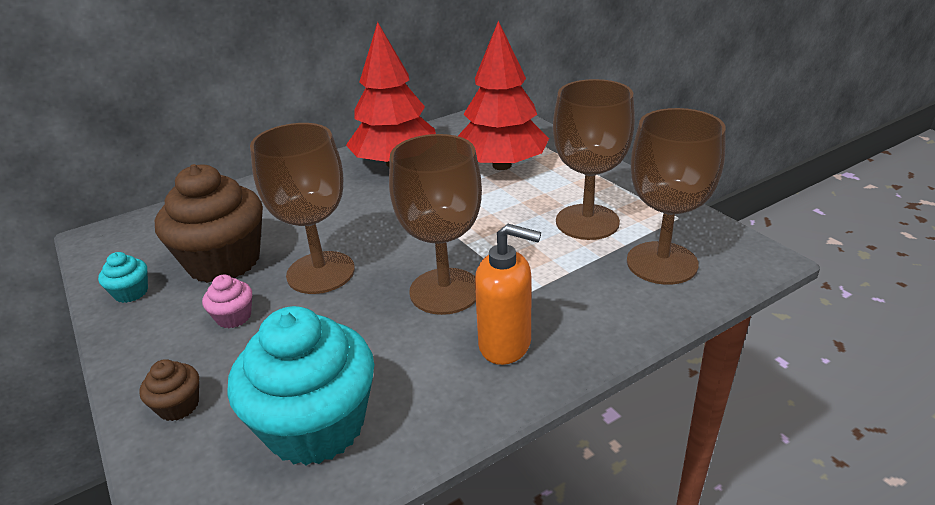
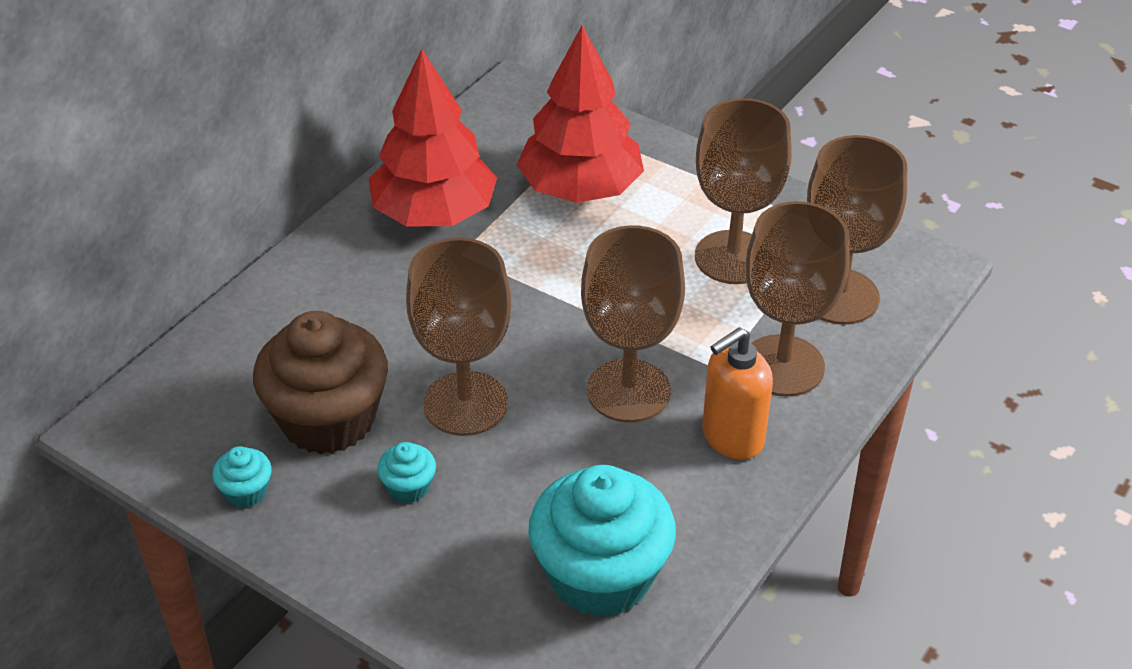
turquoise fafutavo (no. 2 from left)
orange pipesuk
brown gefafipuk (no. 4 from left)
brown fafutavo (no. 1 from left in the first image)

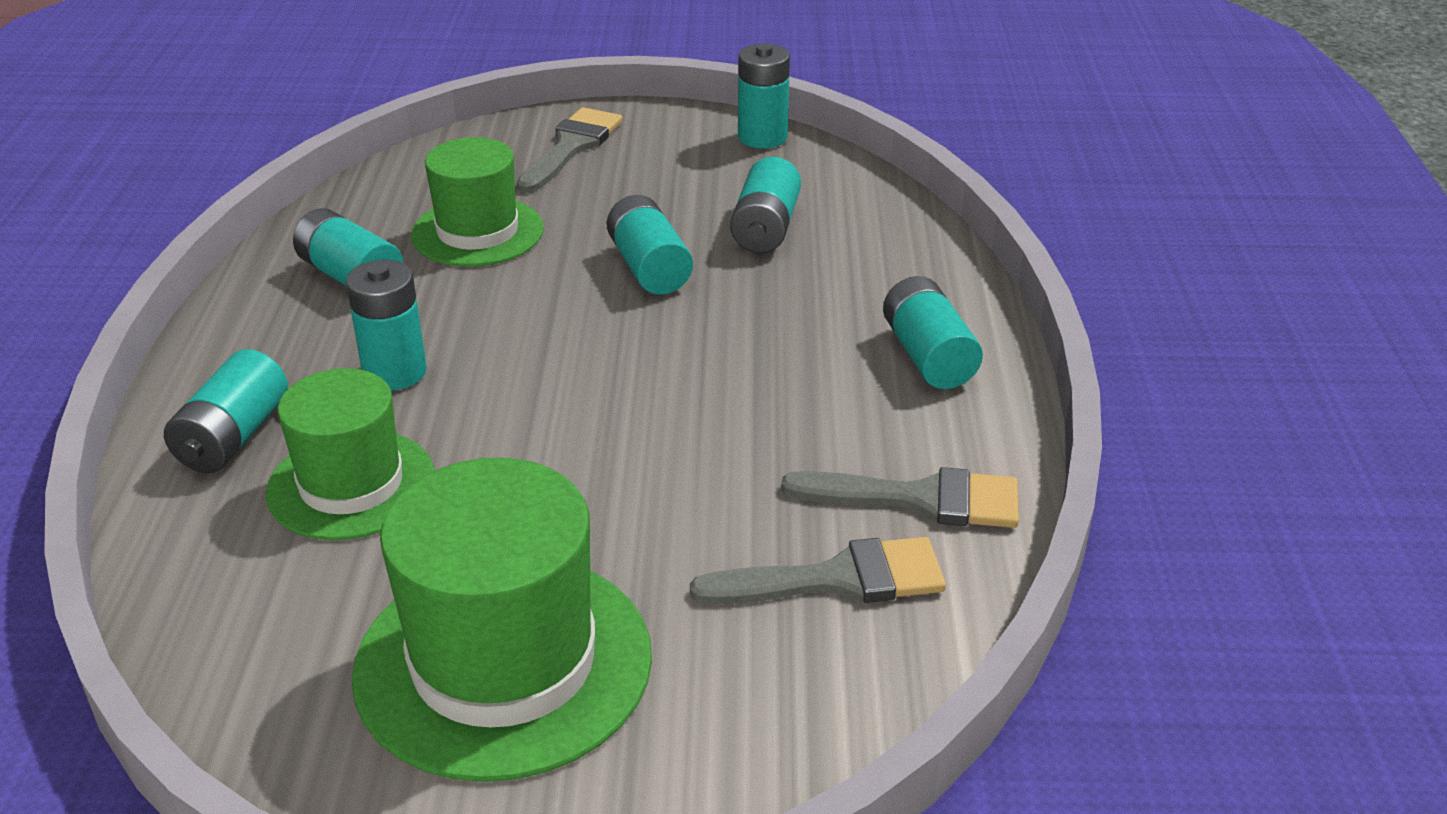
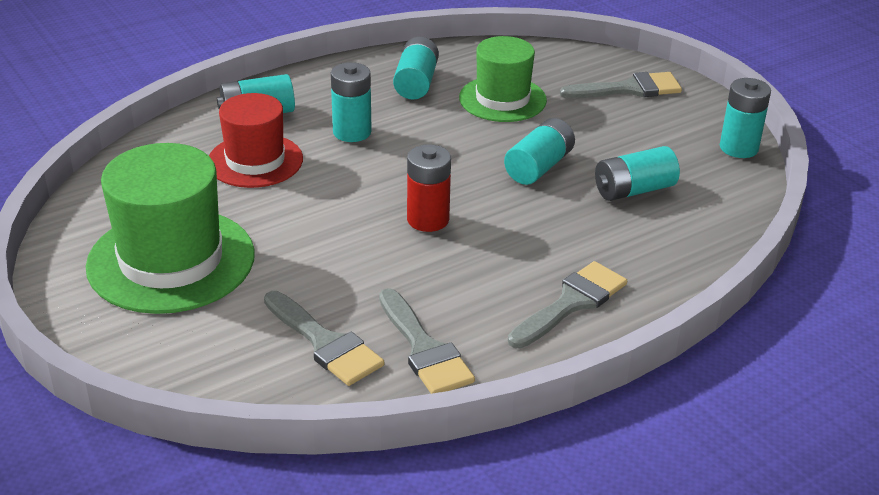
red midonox
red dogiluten
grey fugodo (no. 3 from left)

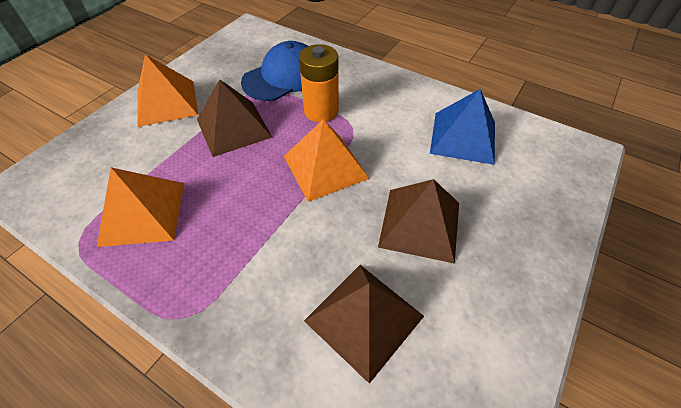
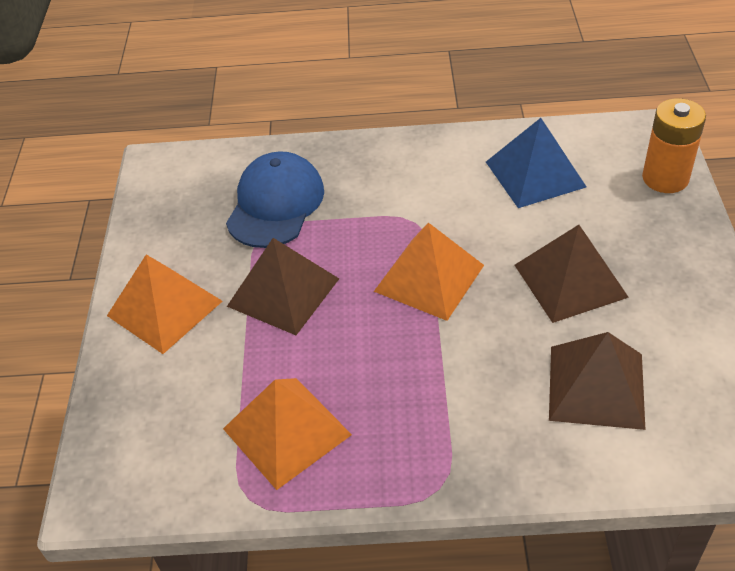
orange dogiluten

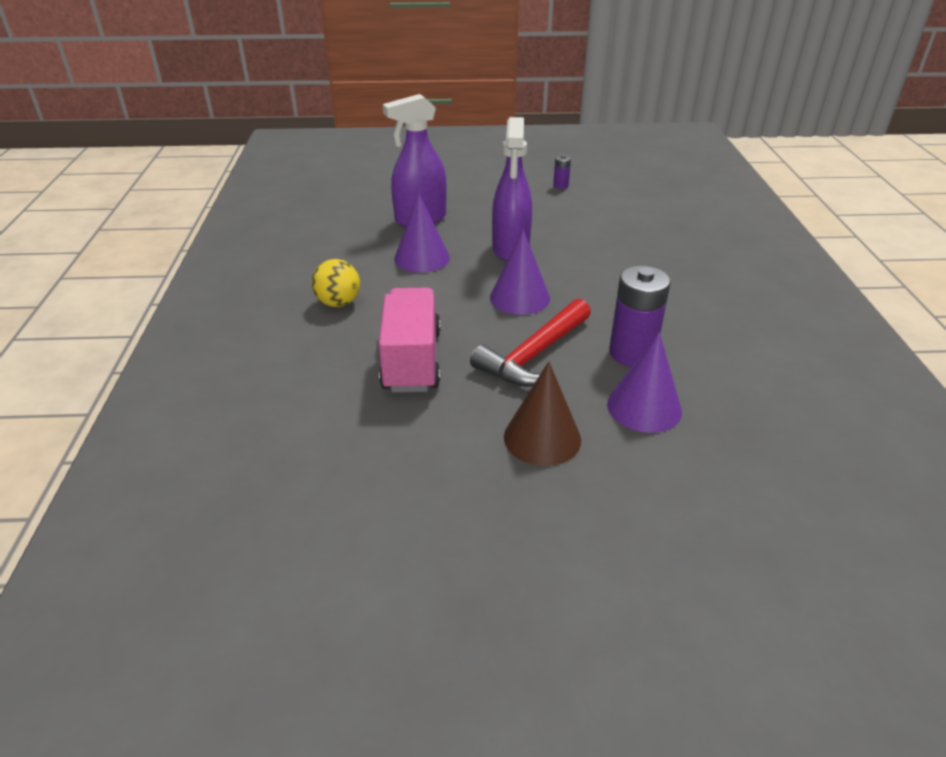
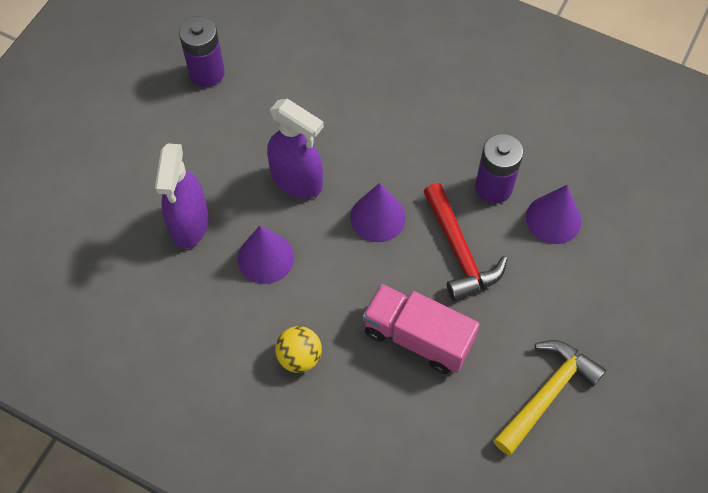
purple dogiluten (no. 1 from left)
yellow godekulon
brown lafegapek

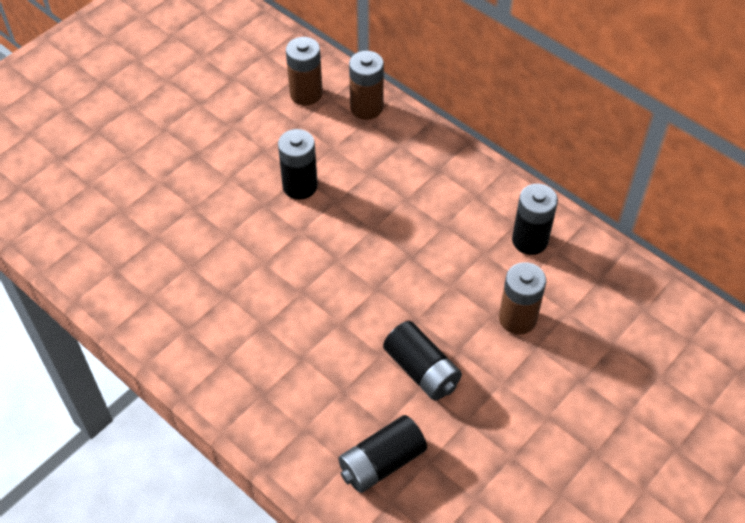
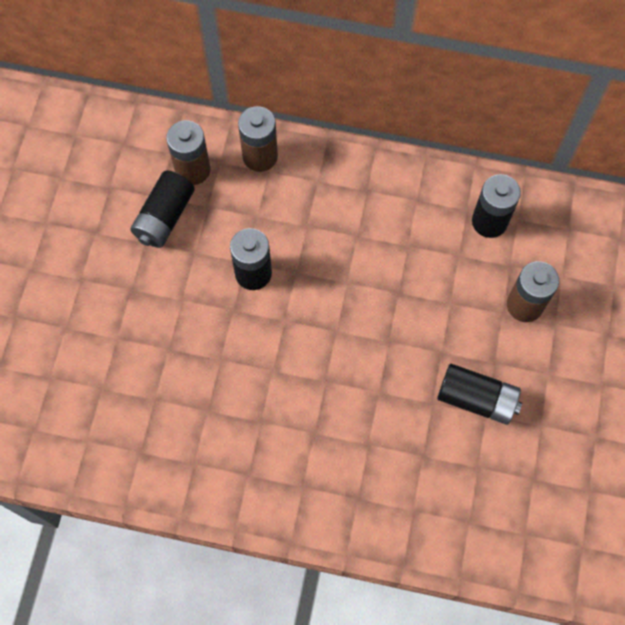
black dogiluten (no. 1 from left)

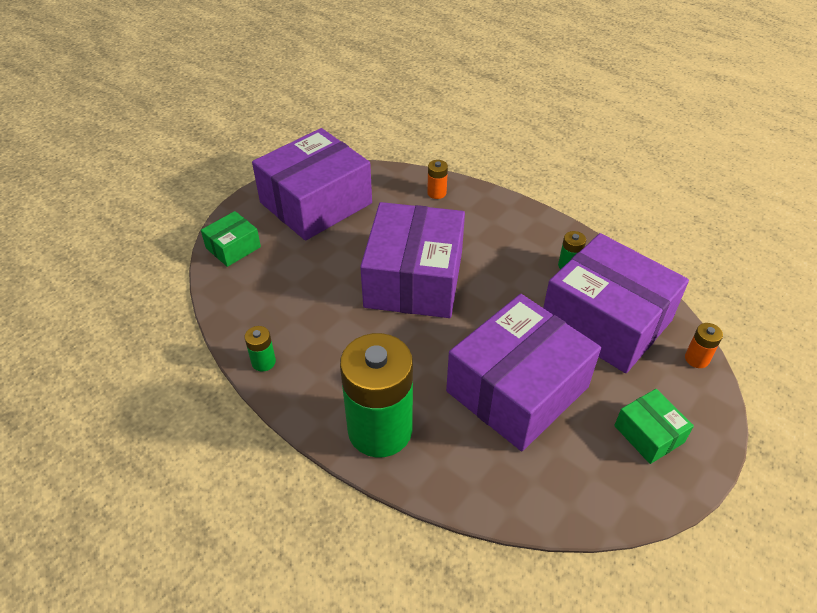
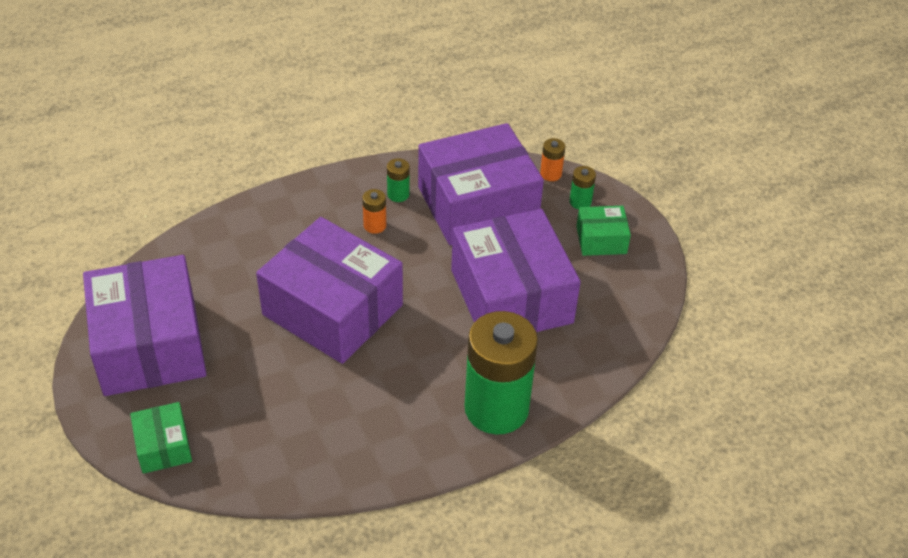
orange dogiluten (no. 1 from left)
green dogiluten (no. 3 from left)

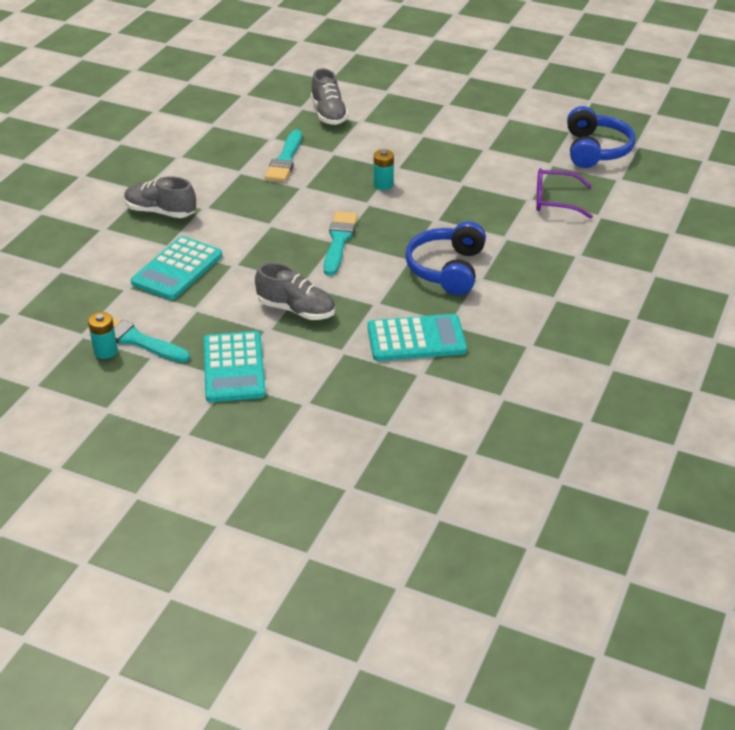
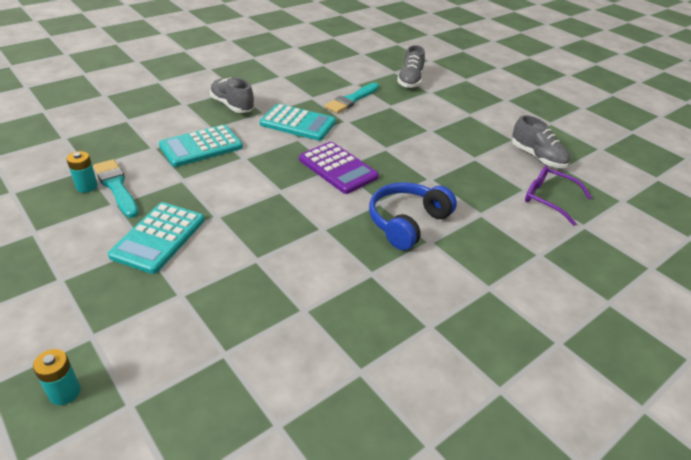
turquoise dogiluten (no. 1 from left)
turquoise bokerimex (no. 3 from left)
purple bokerimex
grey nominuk (no. 3 from left)
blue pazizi (no. 2 from left in the first image)

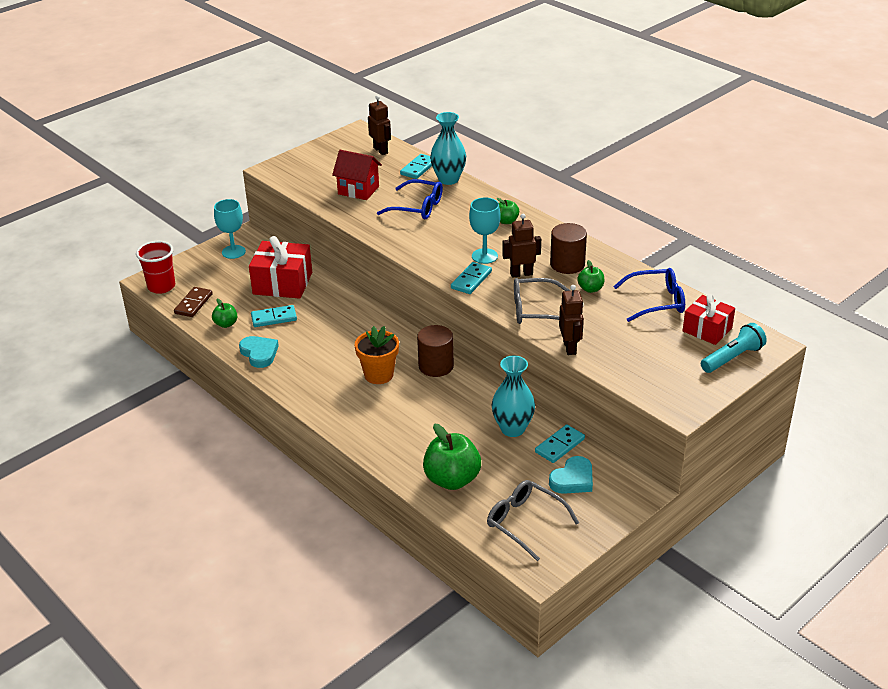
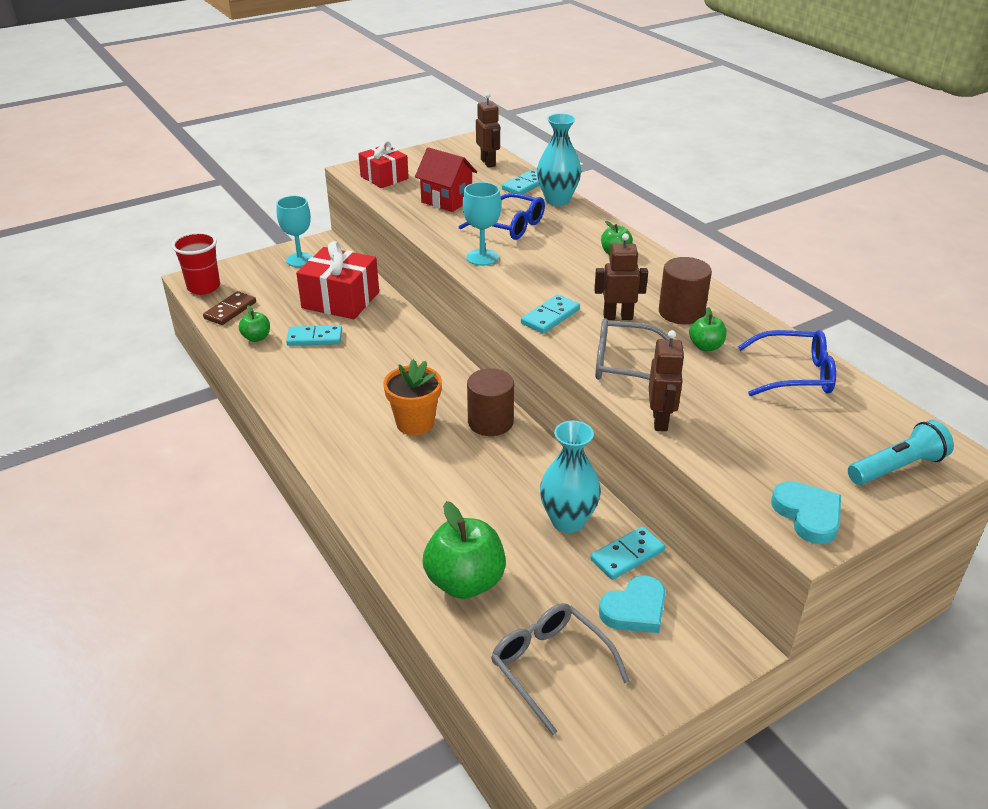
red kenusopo (no. 2 from left)
turquoise gefafipuk (no. 2 from left)
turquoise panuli (no. 2 from left)

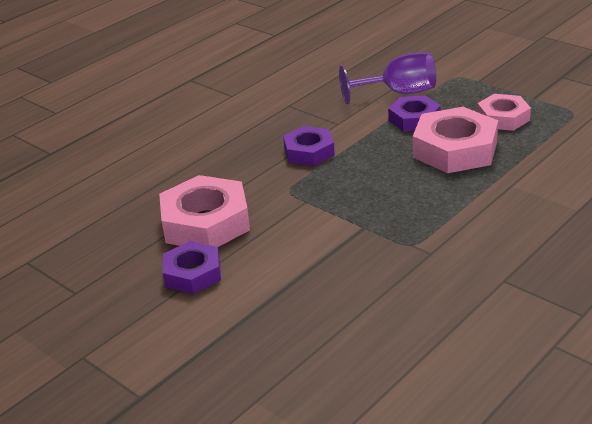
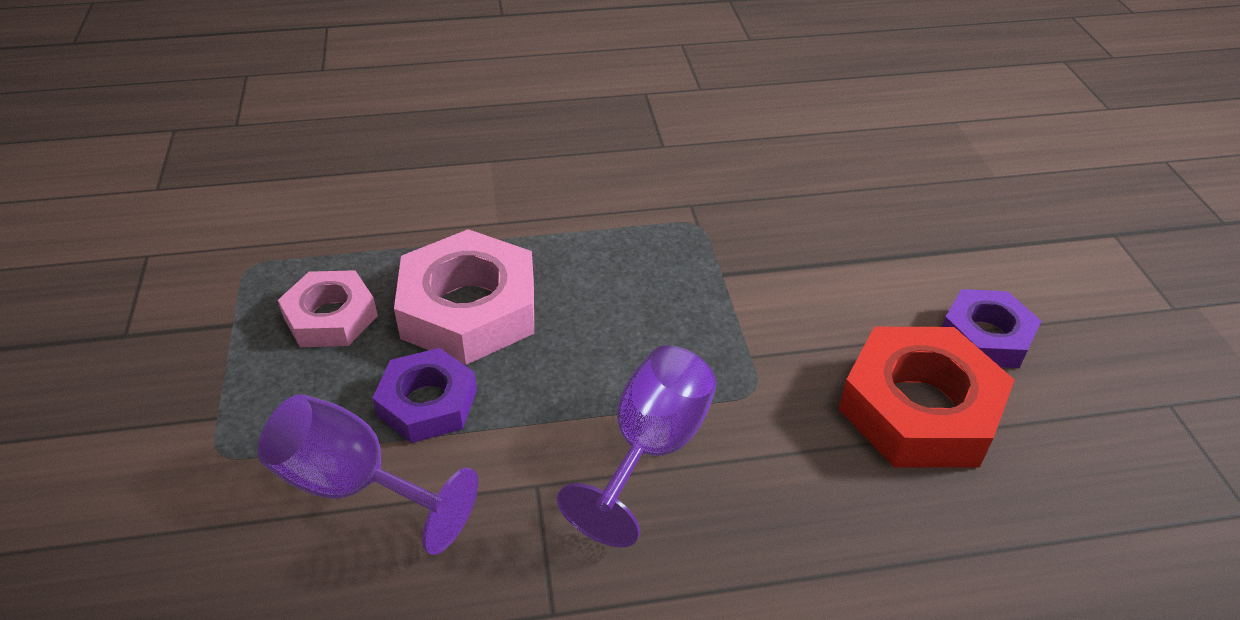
purple gefafipuk (no. 2 from left)
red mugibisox

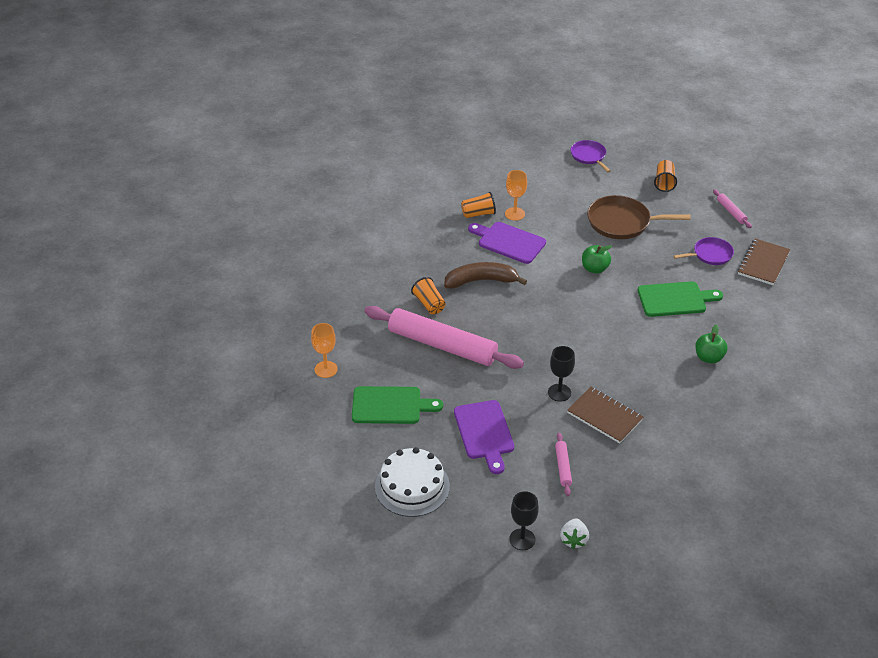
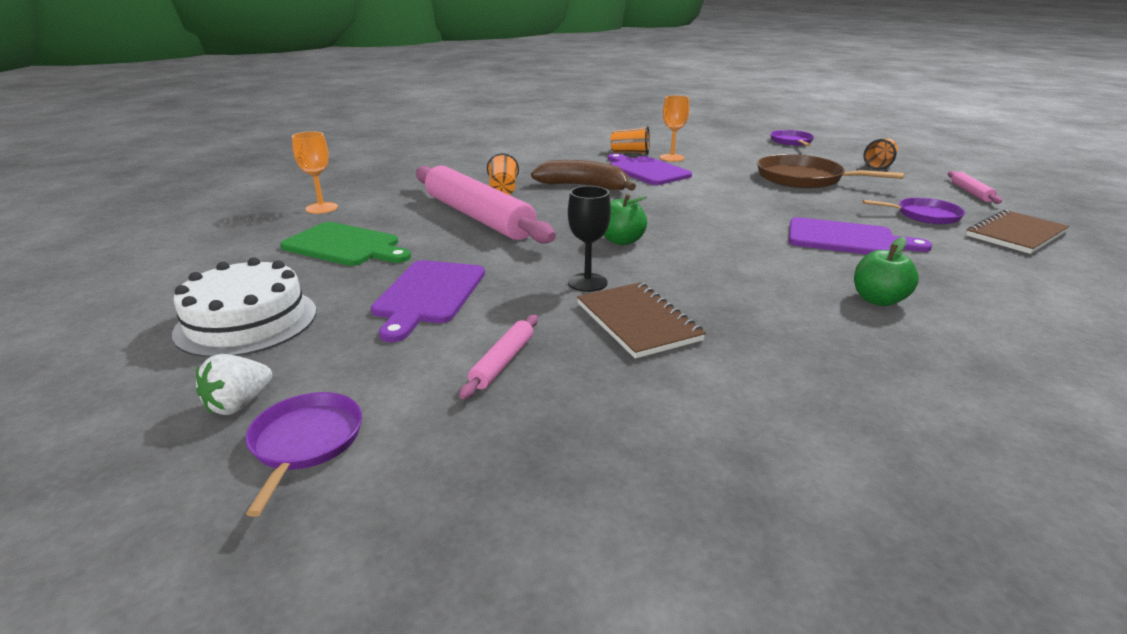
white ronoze
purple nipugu (no. 1 from left)
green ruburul (no. 1 from left)
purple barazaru (no. 3 from left)

